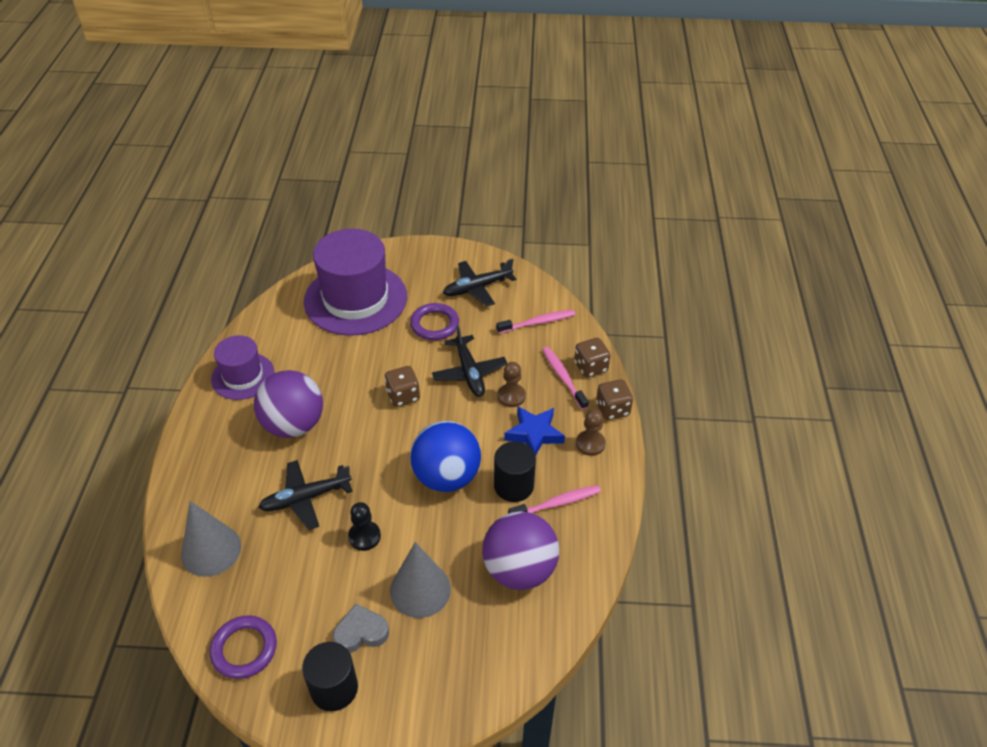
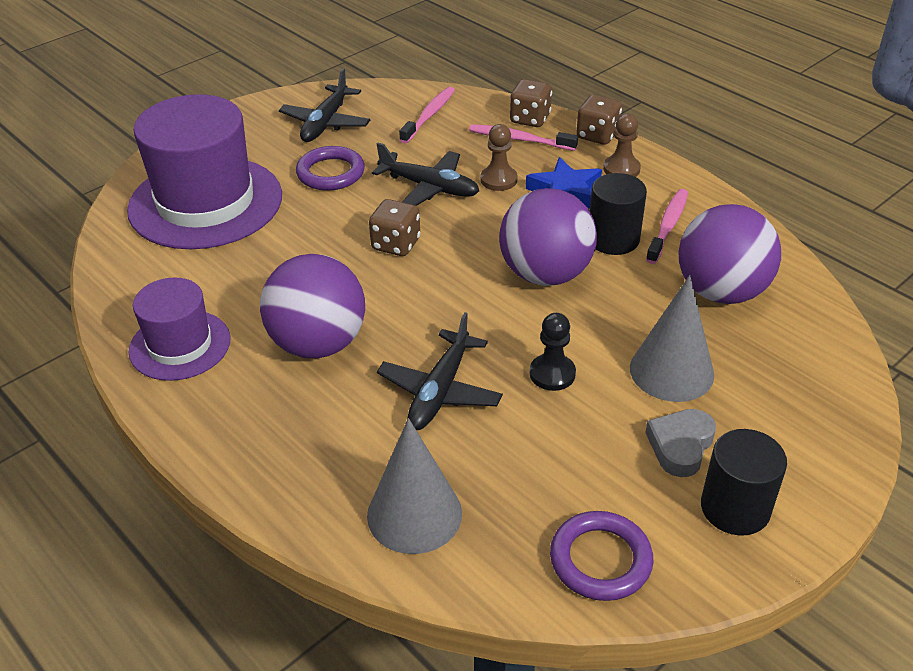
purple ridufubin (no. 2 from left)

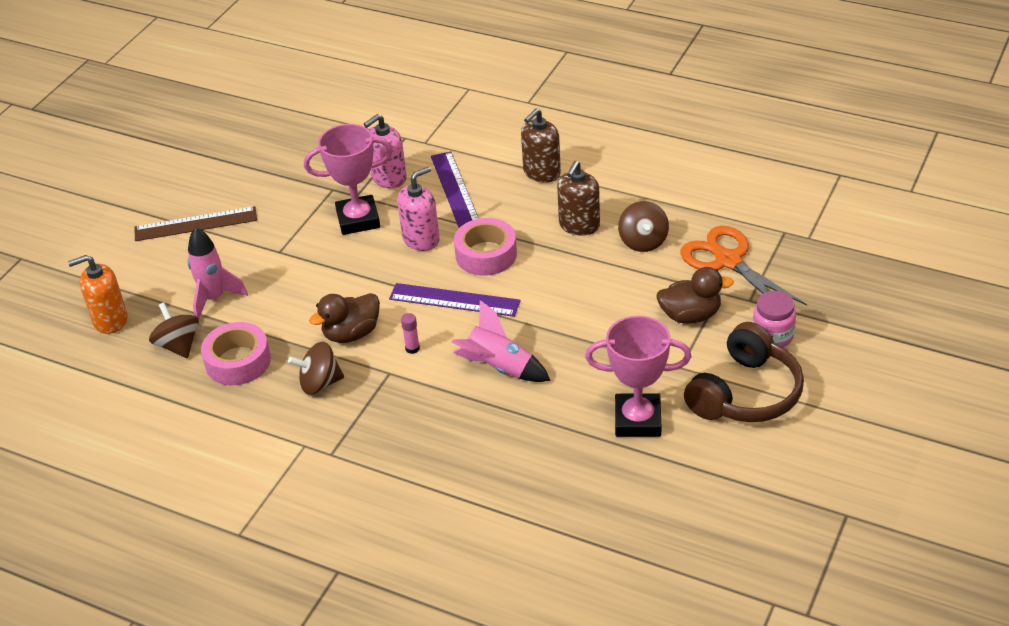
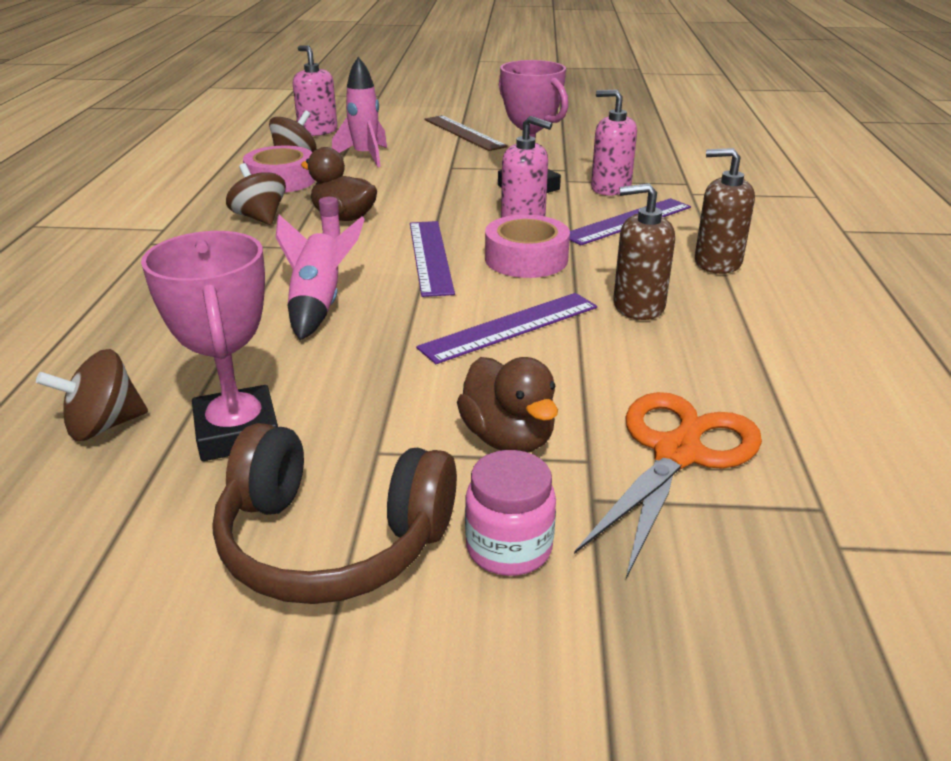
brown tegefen (no. 1 from left)
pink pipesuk (no. 1 from left)
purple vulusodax (no. 2 from left)

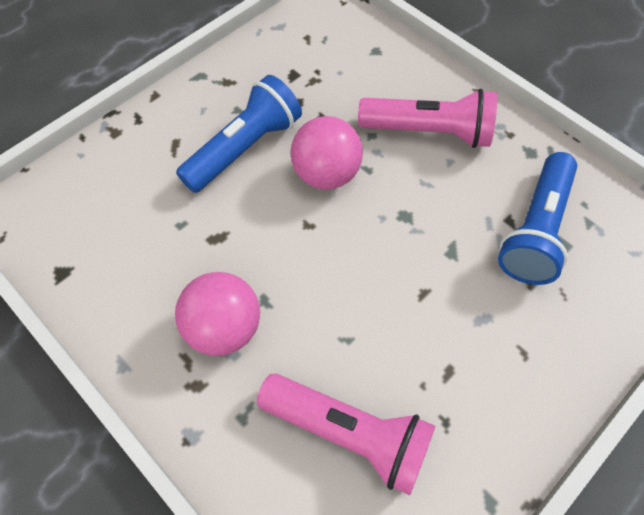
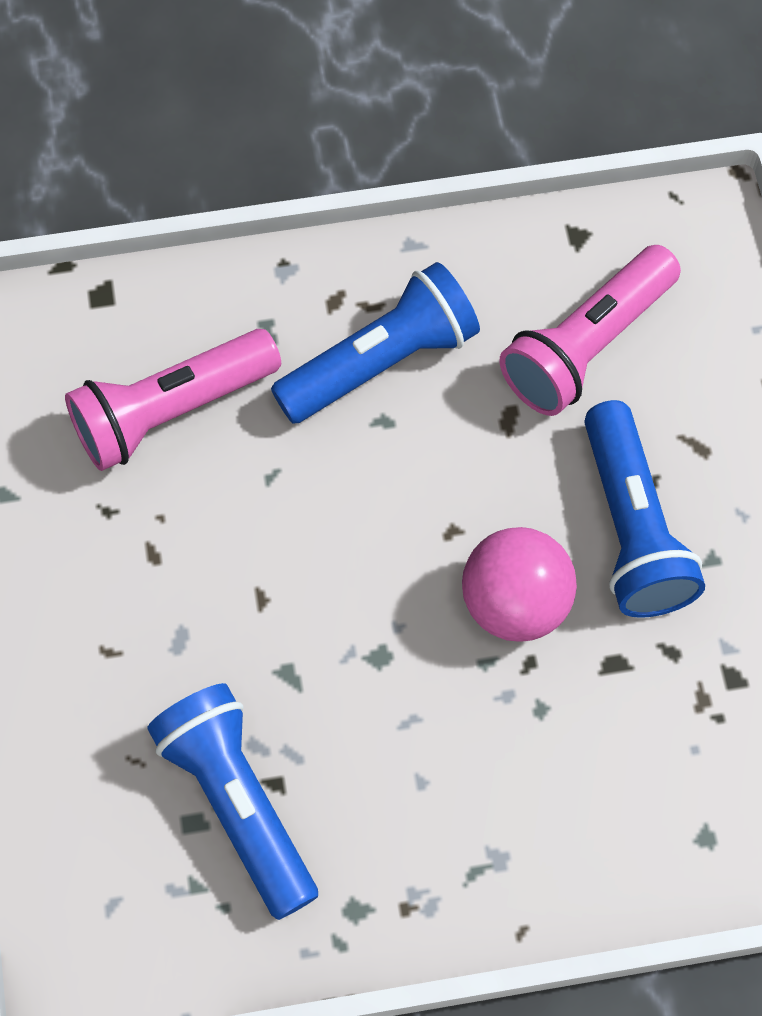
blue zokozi (no. 2 from left)
pink zokozi (no. 2 from left)

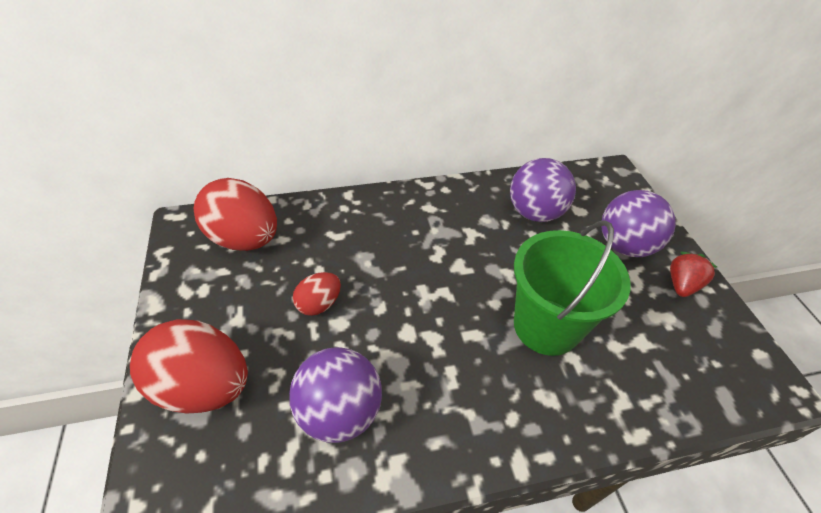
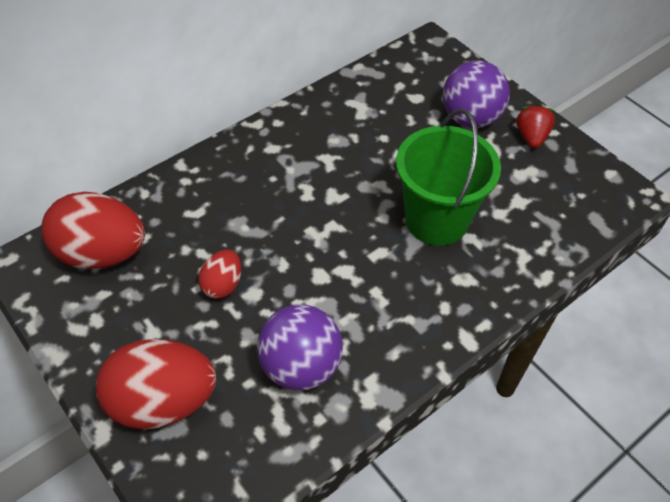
purple ridufubin (no. 2 from left in the first image)

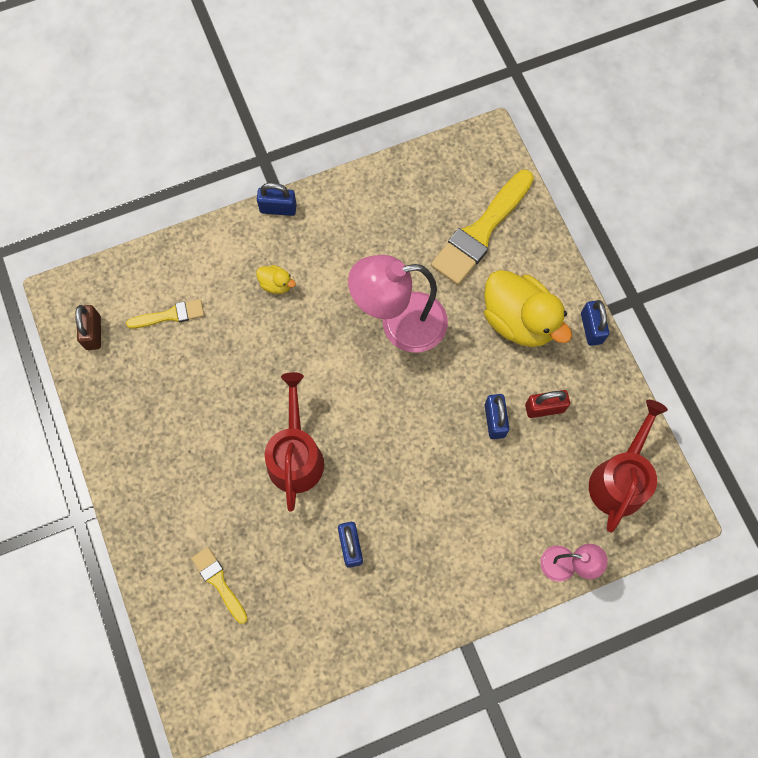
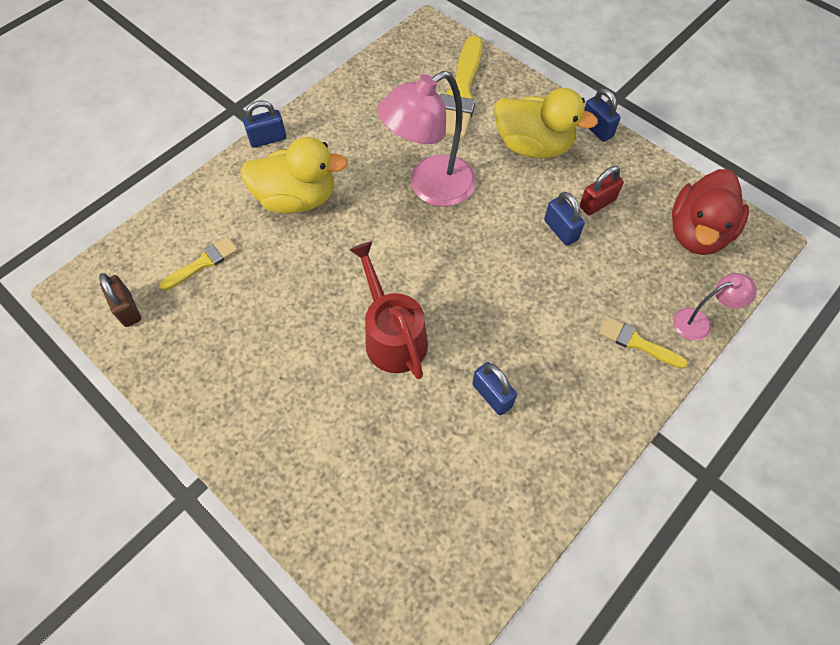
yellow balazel (no. 1 from left)
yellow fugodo (no. 3 from left)
red balazel

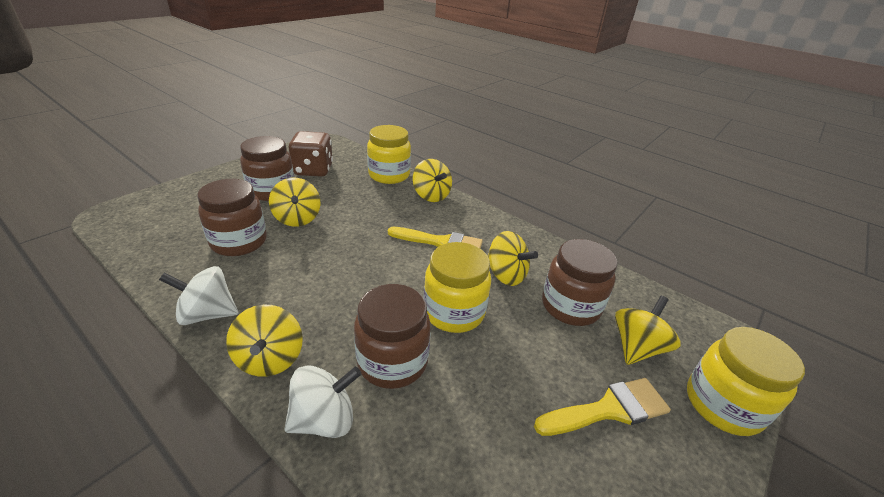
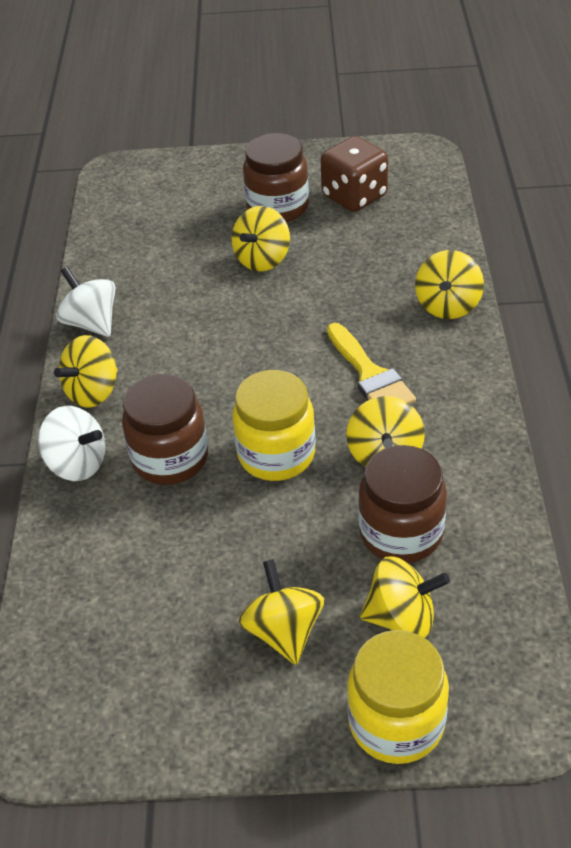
yellow tegefen (no. 3 from left)
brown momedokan (no. 1 from left in the first image)
yellow momedokan (no. 1 from left in the first image)

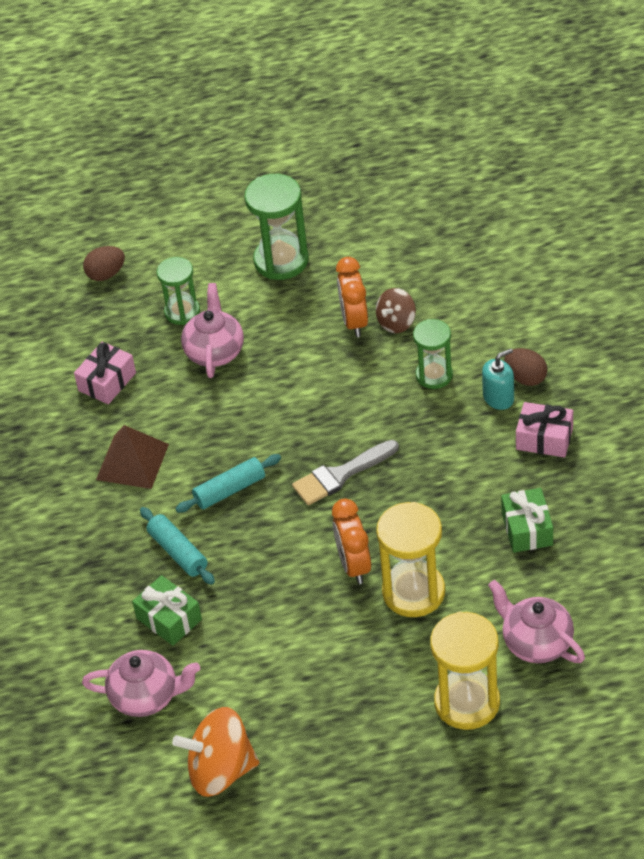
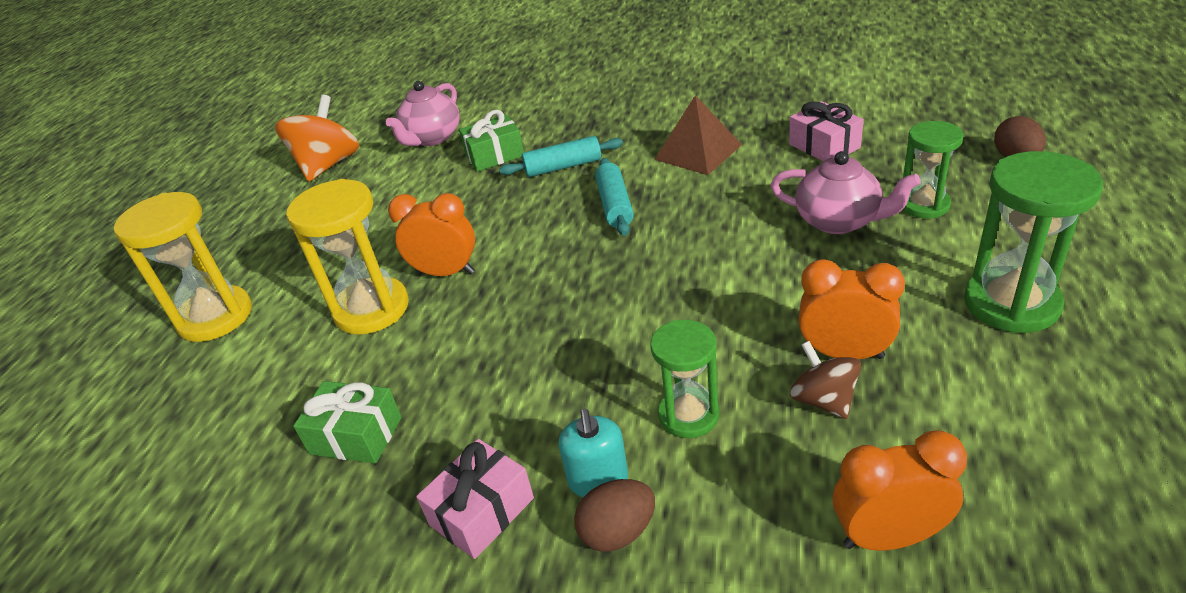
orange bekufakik (no. 3 from left)
grey fugodo
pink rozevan (no. 3 from left in the first image)

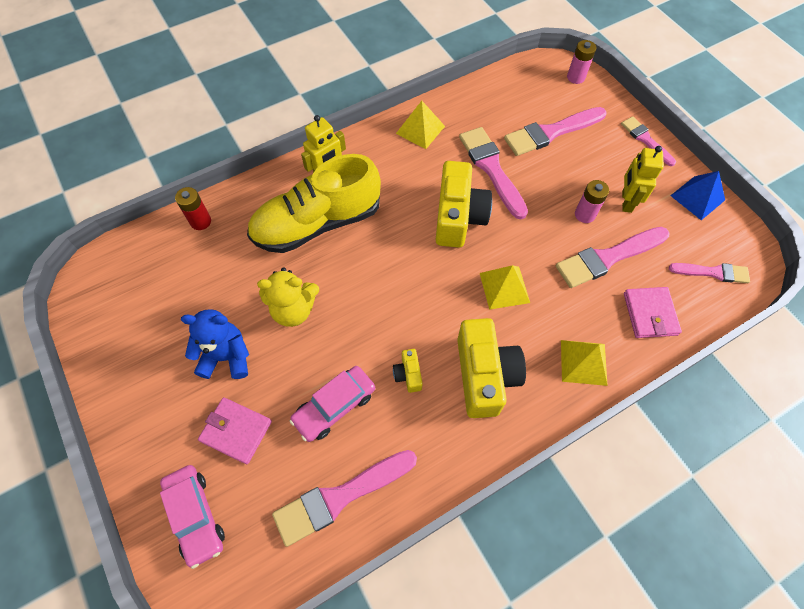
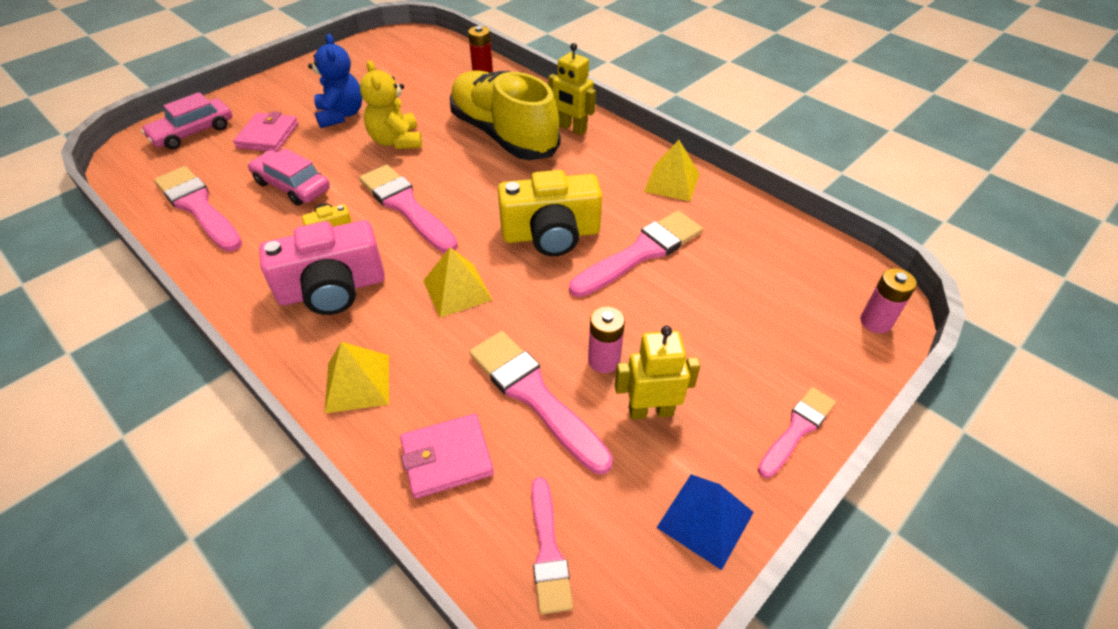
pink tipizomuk
pink fugodo (no. 2 from left)

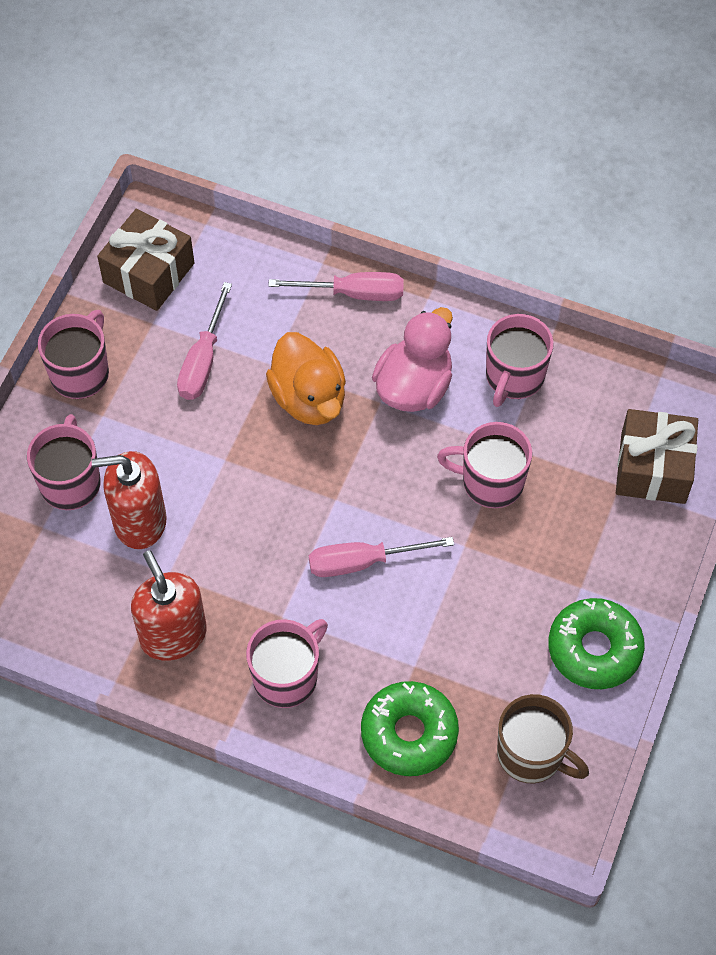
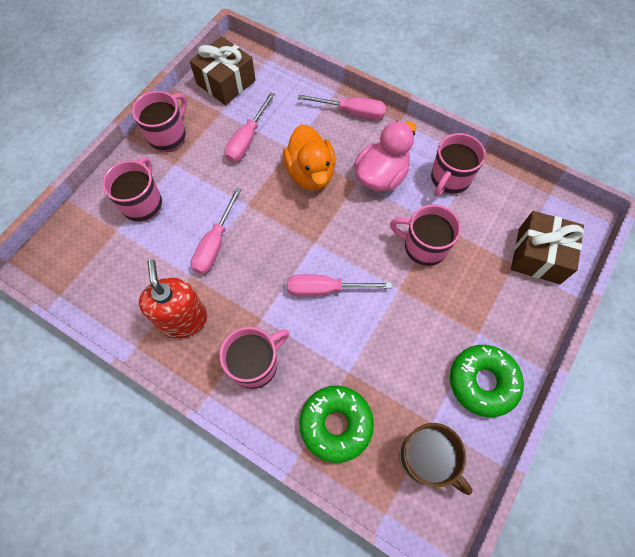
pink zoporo (no. 1 from left)
red pipesuk (no. 1 from left in the first image)

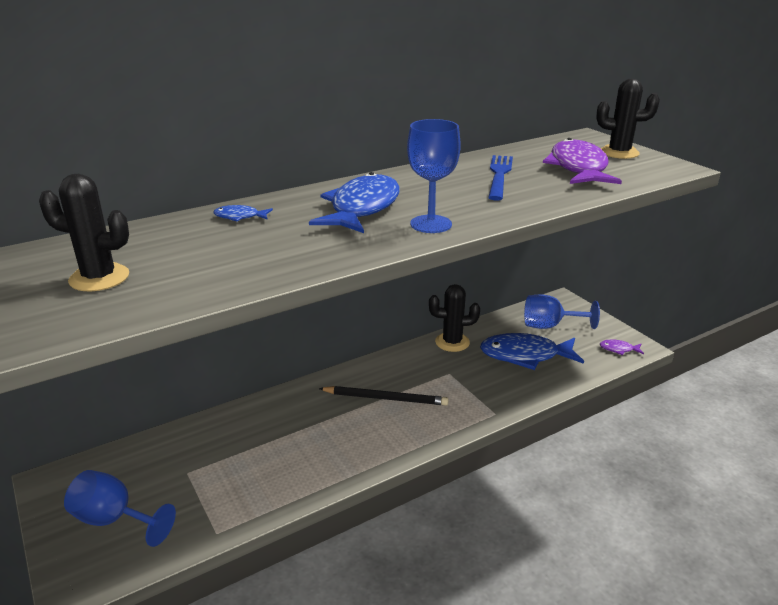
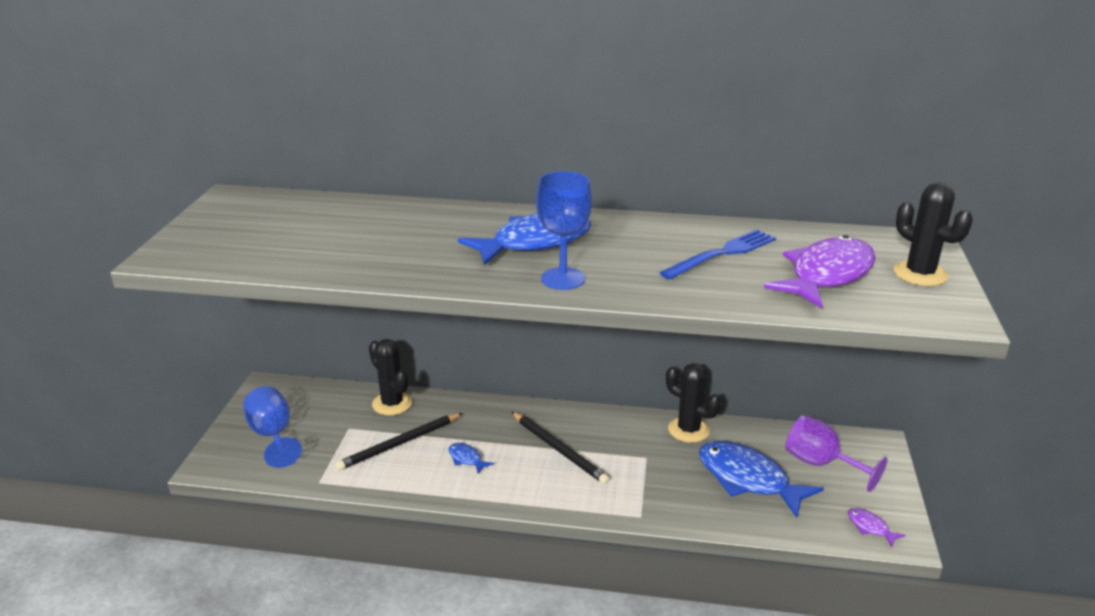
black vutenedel (no. 1 from left)
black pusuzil (no. 1 from left)
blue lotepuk (no. 1 from left)
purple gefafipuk

